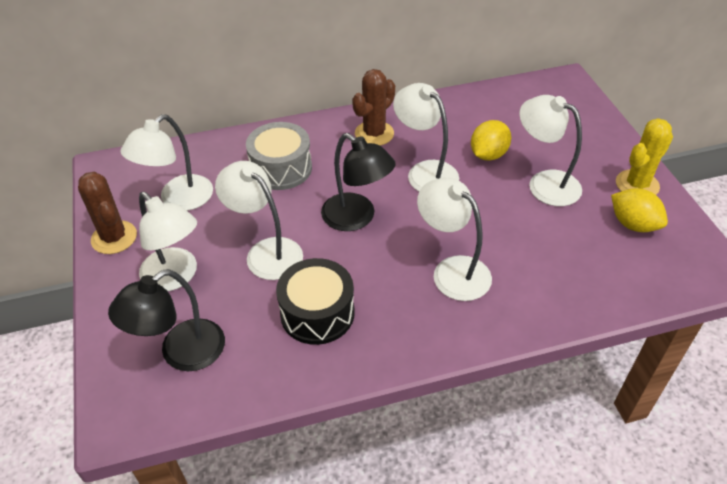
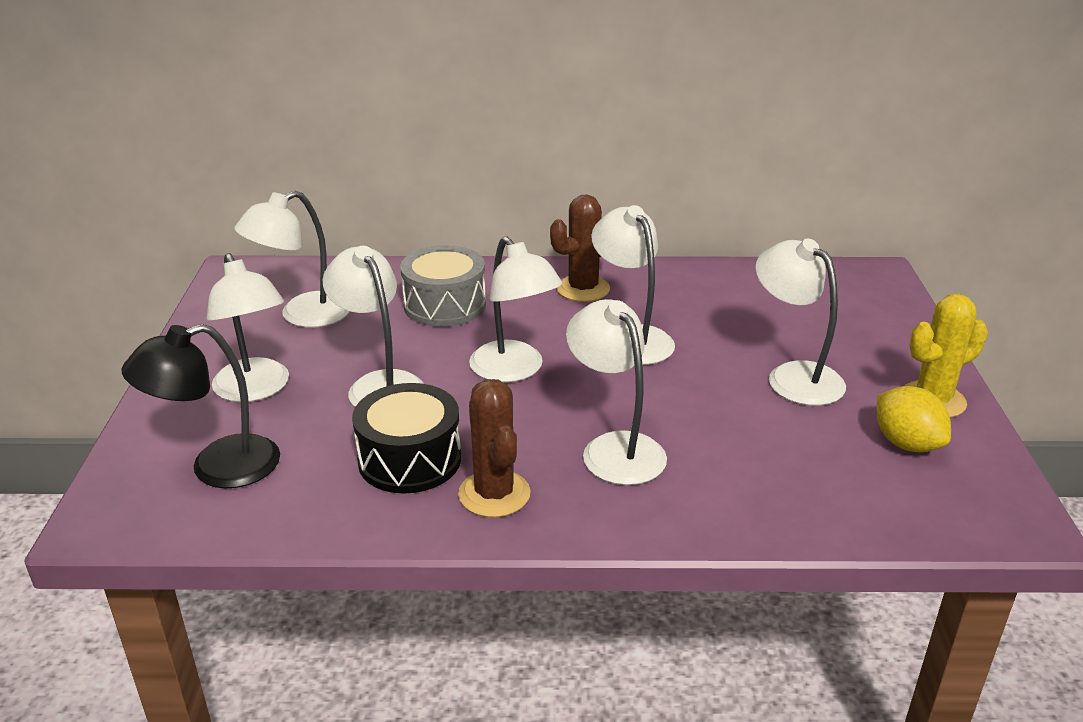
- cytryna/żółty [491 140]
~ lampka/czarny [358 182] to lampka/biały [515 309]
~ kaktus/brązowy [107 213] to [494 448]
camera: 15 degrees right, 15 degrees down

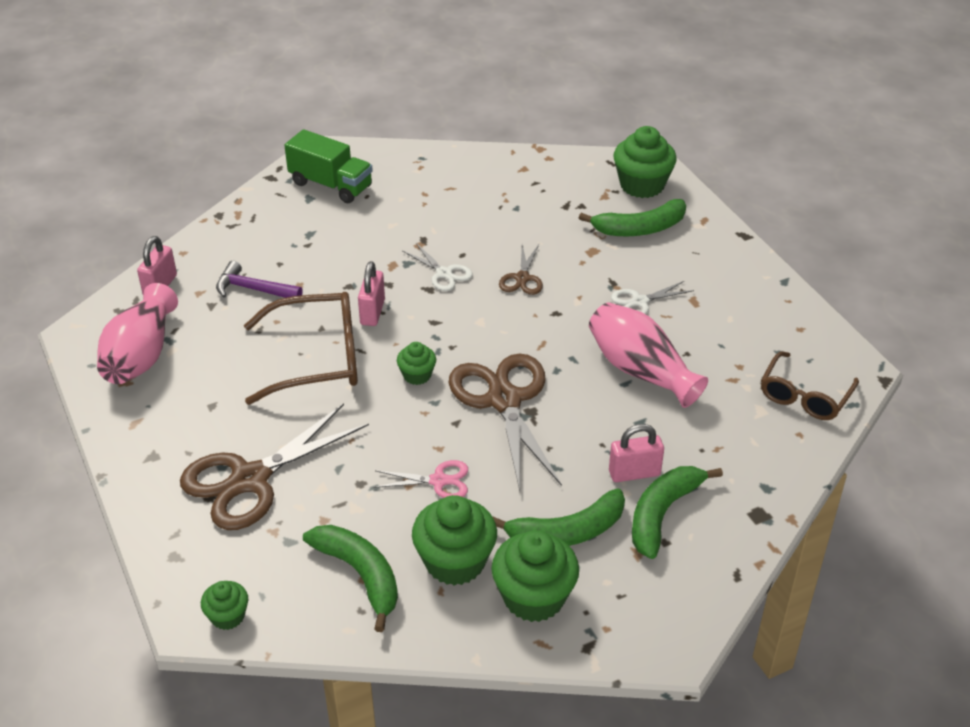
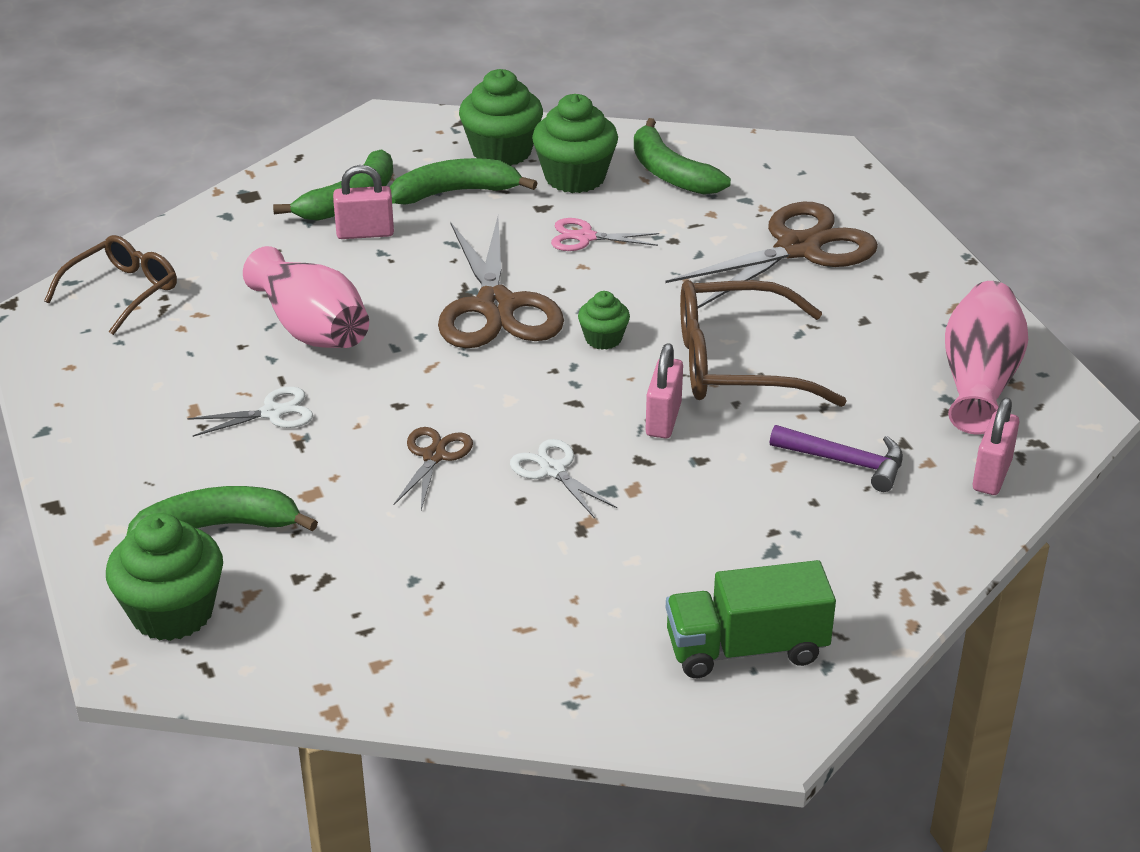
~ ciężarówka/zielony [328 166] = [751 619] 45 degrees counterclockwise
- muffinka/zielony [224 605]
camera: 175 degrees left, 5 degrees down

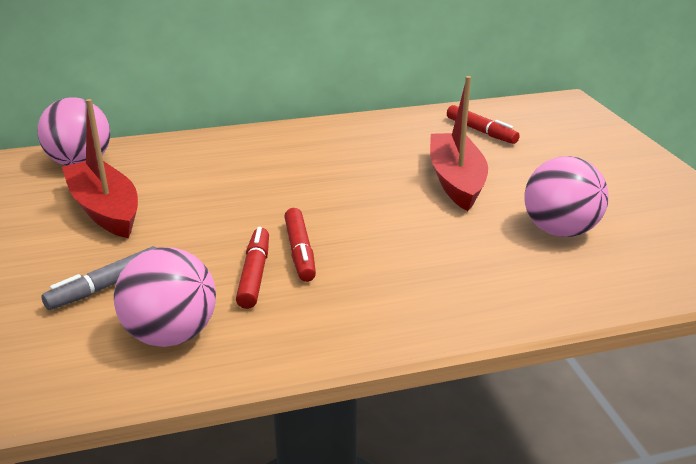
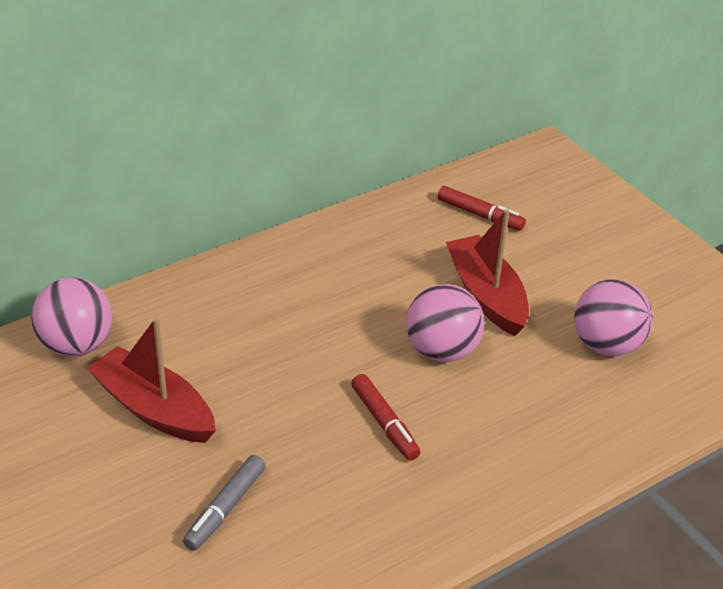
- flamaster/czerwony [252 268]
~ piłka/różowy [165 297] to [445 323]
camera: 20 degrees left, 10 degrees up

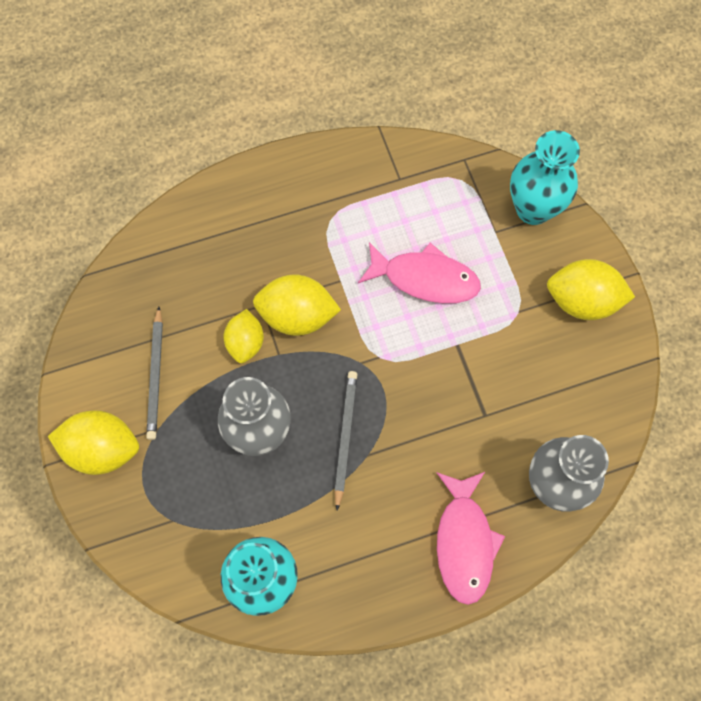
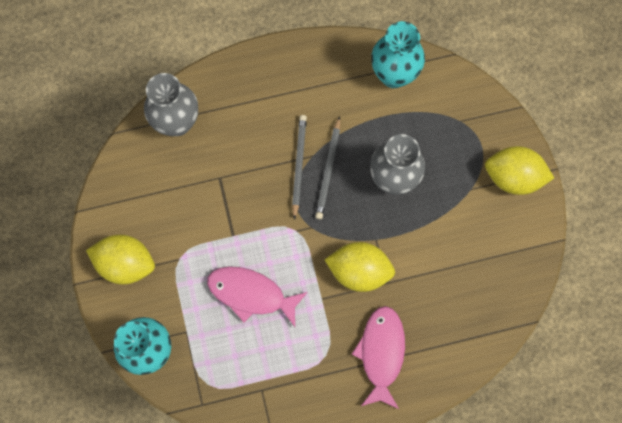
~ ołówek/szary [154 373] to [299 167]
- cytryna/żółty [244 336]
~ ryba/różowy [470 538] to [378 357]
camera: 175 degrees left, 5 degrees up

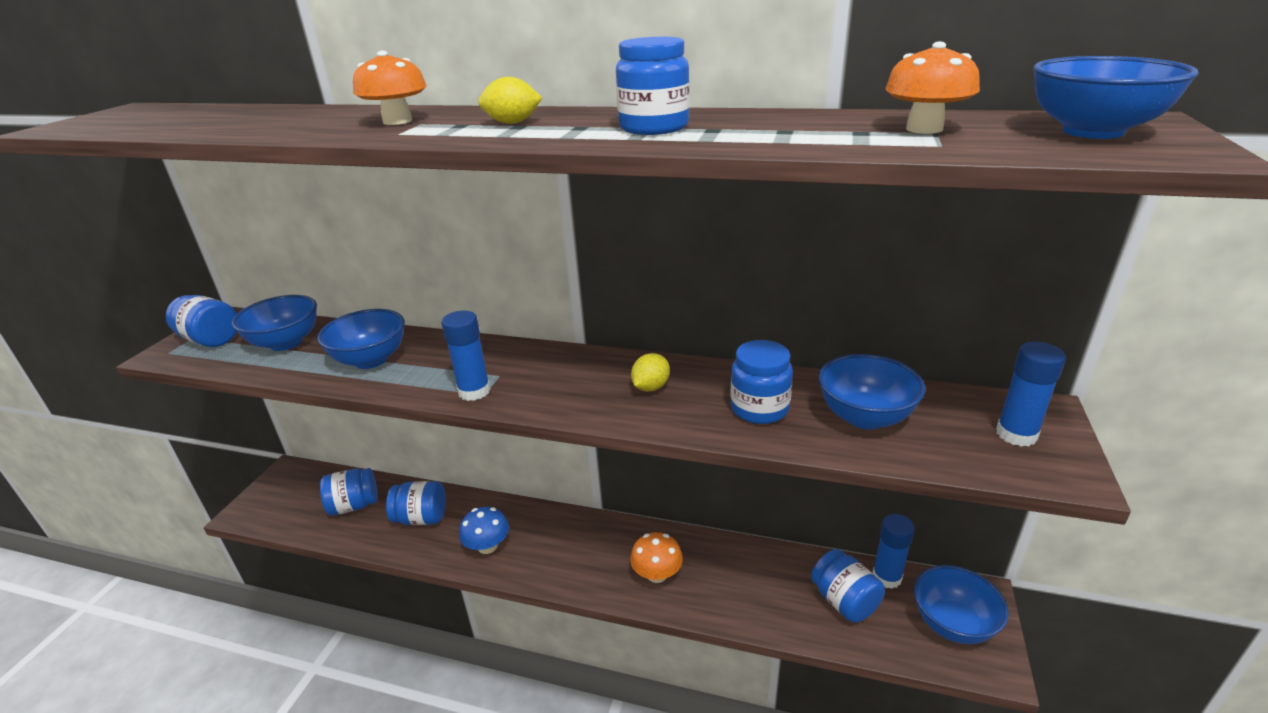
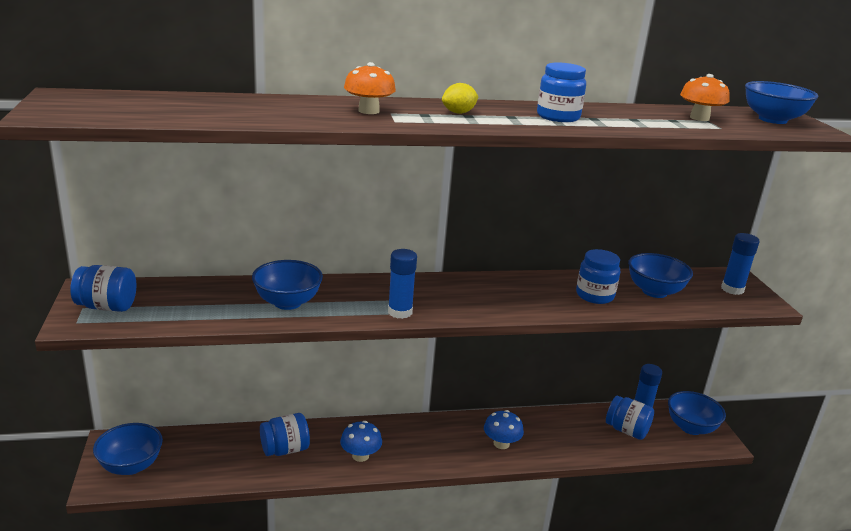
~ miska/niebieski [274 323] to [128 449]
- cytryna/żółty [650 372]
- słoik/niebieski [349 492]
~ grzyb/pomarańczowy [656 557] to grzyb/niebieski [504 429]
camera: 30 degrees left, 5 degrees down

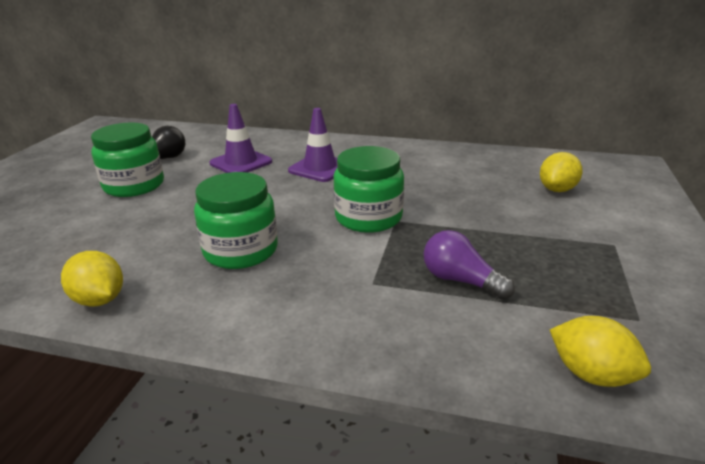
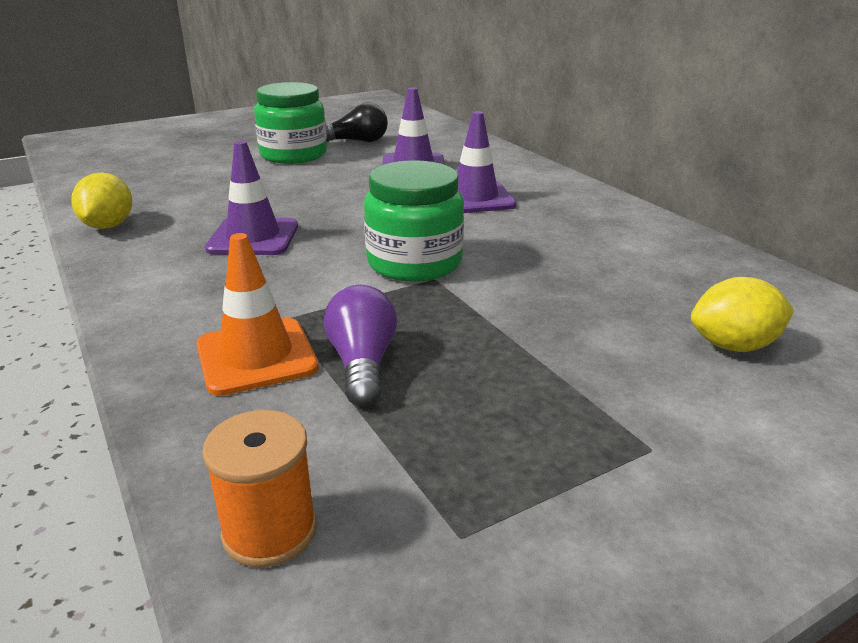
~ słoik/zielony [236 220] to pachołek/fioletowy [251 198]
~ cytryna/żółty [600 351] to szpulka/pomarańczowy [260 488]
+ pachołek/pomarańczowy [257 314]
camera: 45 degrees right, 0 degrees up

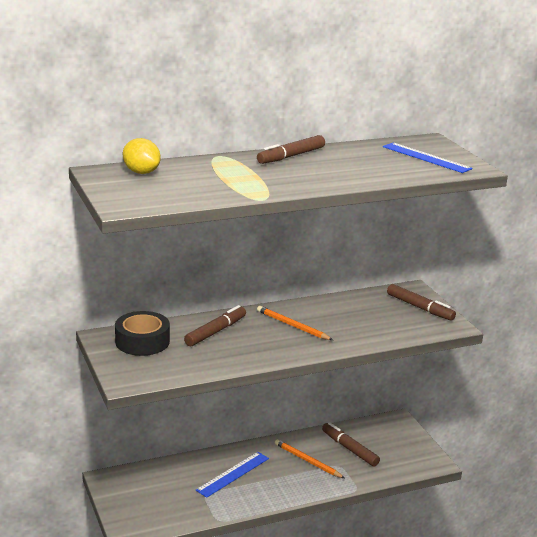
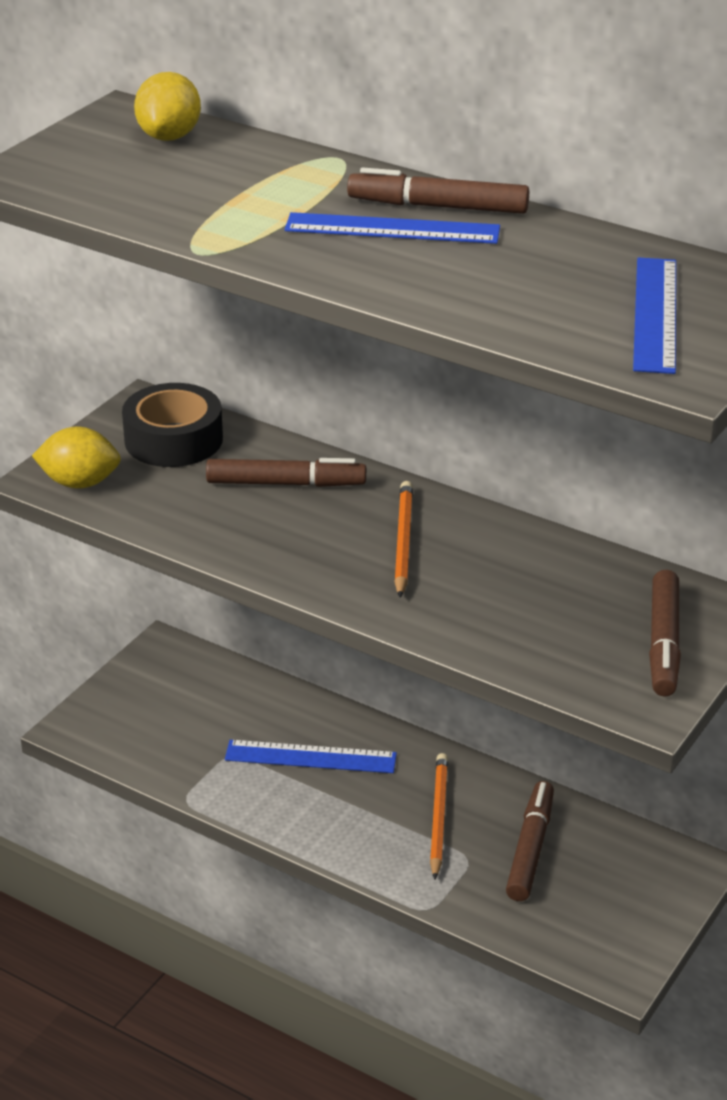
+ linijka/niebieski [392 228]
+ cytryna/żółty [76 457]
camera: 55 degrees right, 10 degrees up

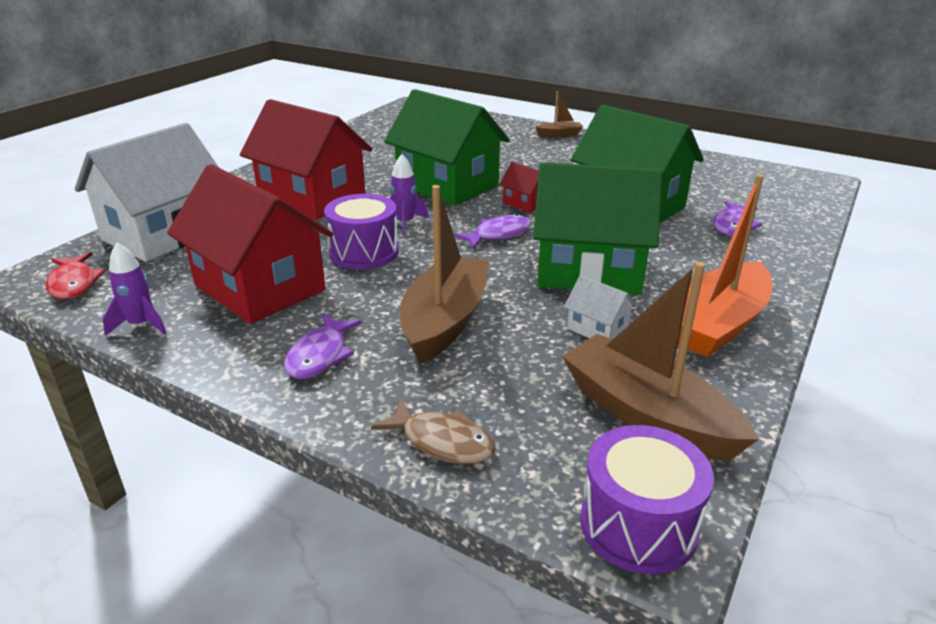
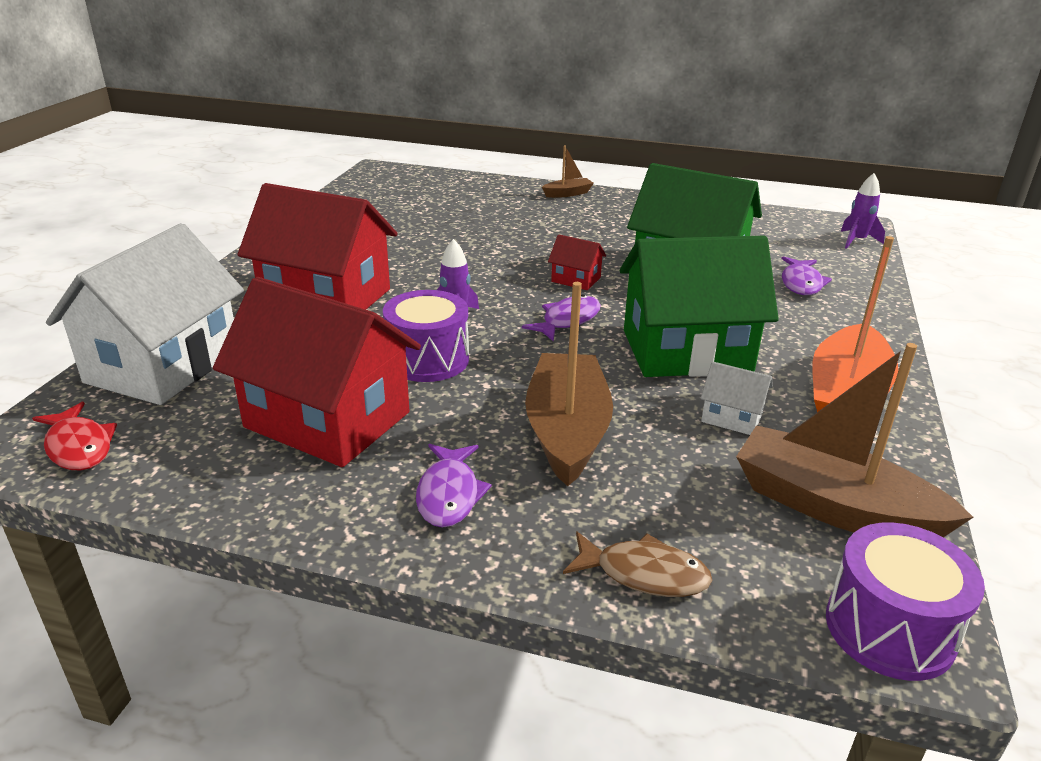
- domek/zielony [447 147]
~ rakieta/fioletowy [135 289] to [863 211]
camera: 15 degrees left, 0 degrees up

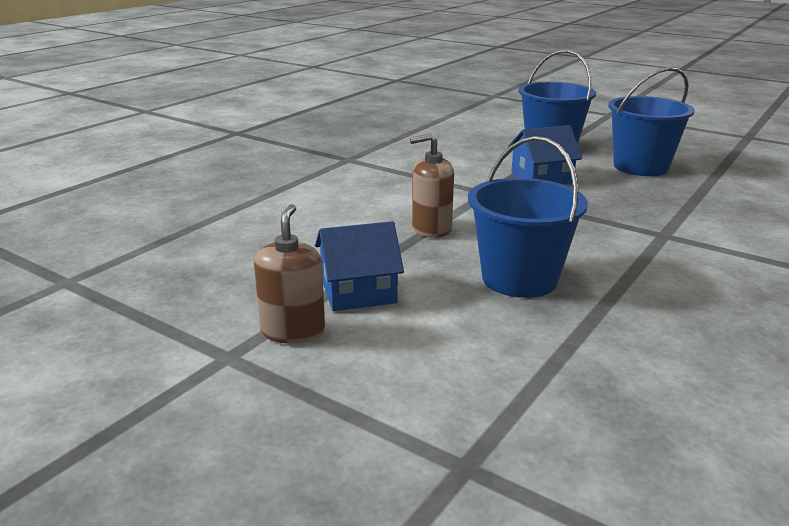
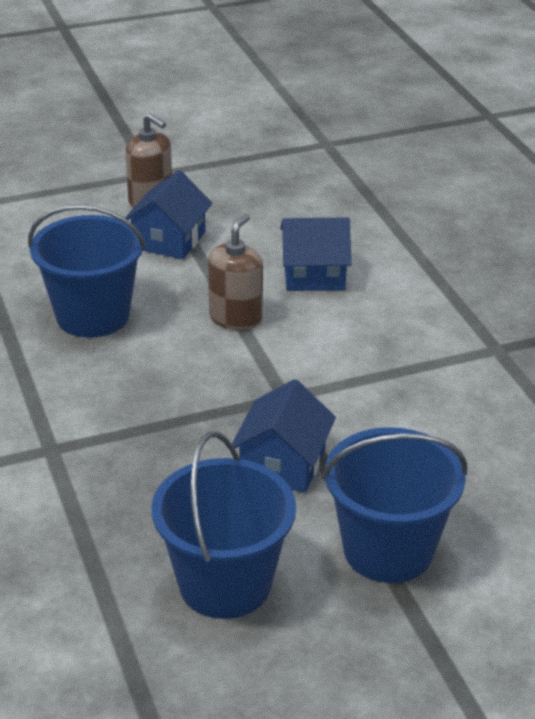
+ domek/niebieski [315 254]
camera: 125 degrees right, 10 degrees up

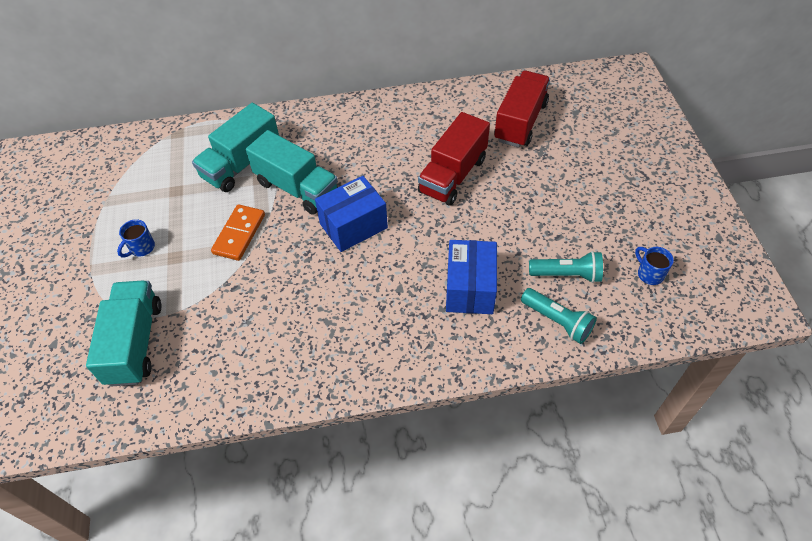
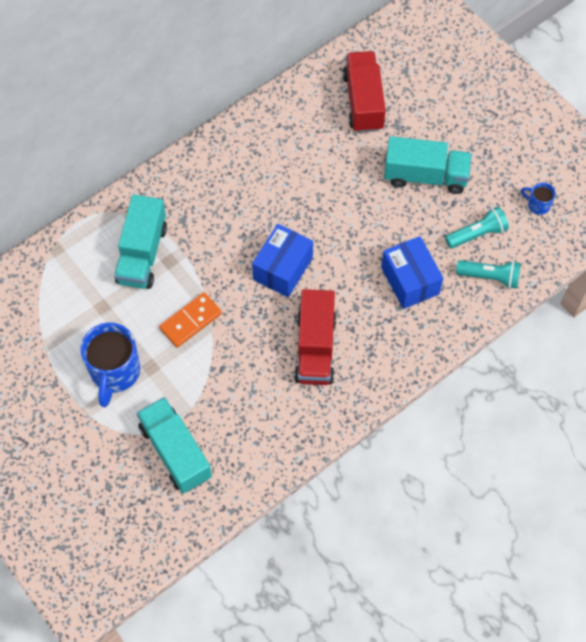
~ ciężarówka/czerwony [454 159] to [315 337]
~ ciężarówka/turkusowy [292 172] to [428 165]
~ kostka domina/pomarańczowy [238 232] = [190 320] 60 degrees clockwise
~ kubek/niebieski [136 238] = [110 365] x2.11
camera: 30 degrees left, 10 degrees up

